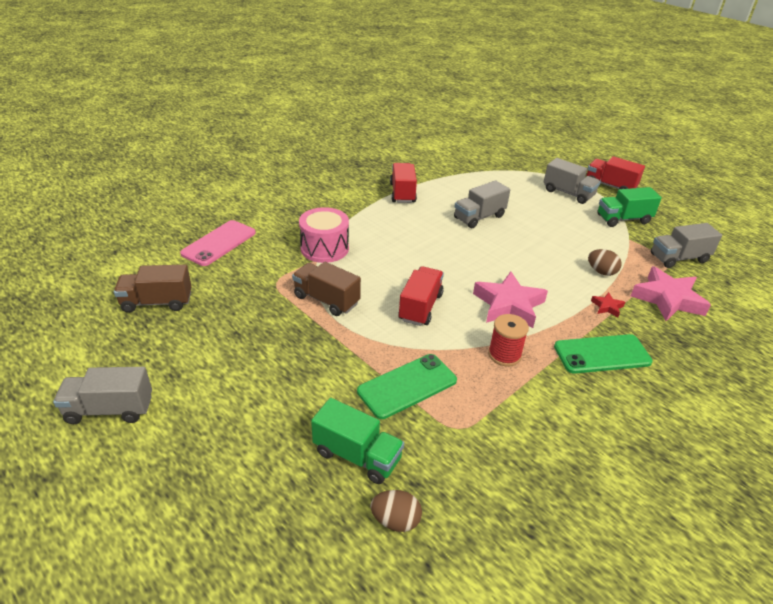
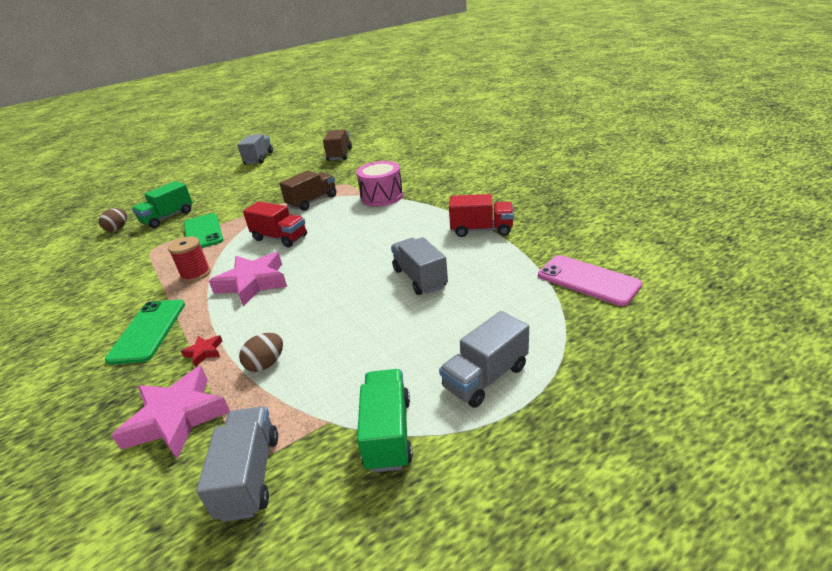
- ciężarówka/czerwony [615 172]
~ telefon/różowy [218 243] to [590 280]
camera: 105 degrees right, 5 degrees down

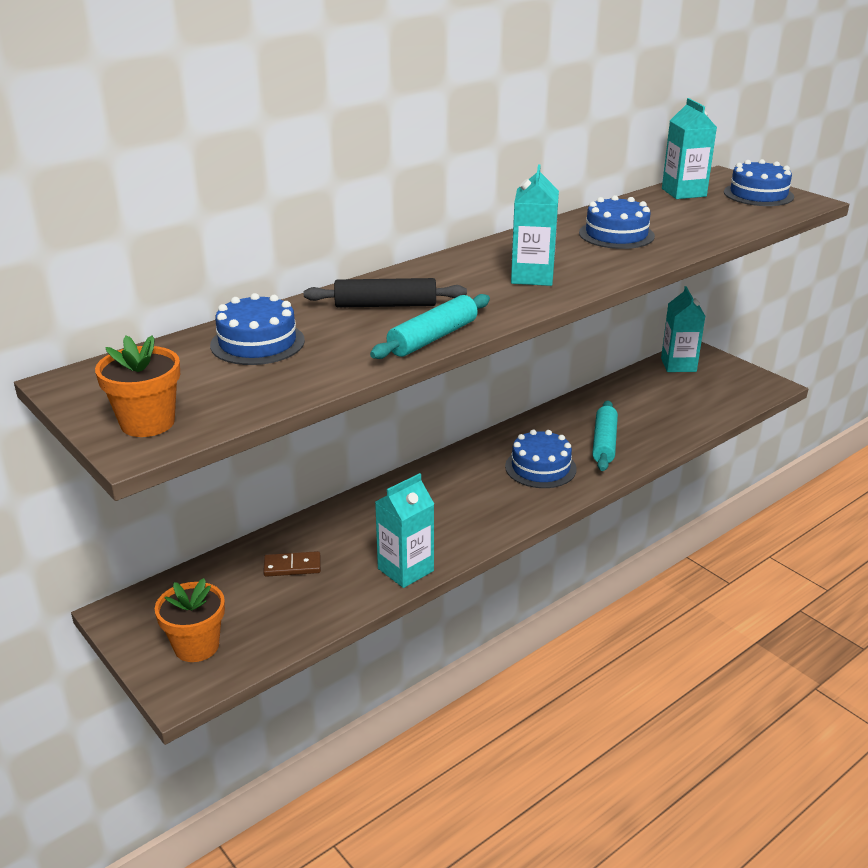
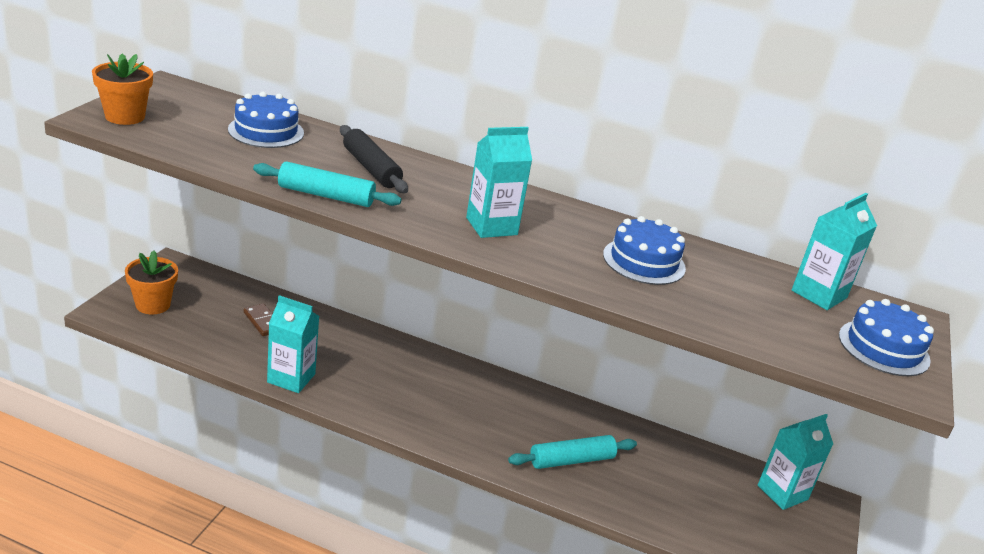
- tort/niebieski [541 458]
camera: 55 degrees right, 0 degrees up

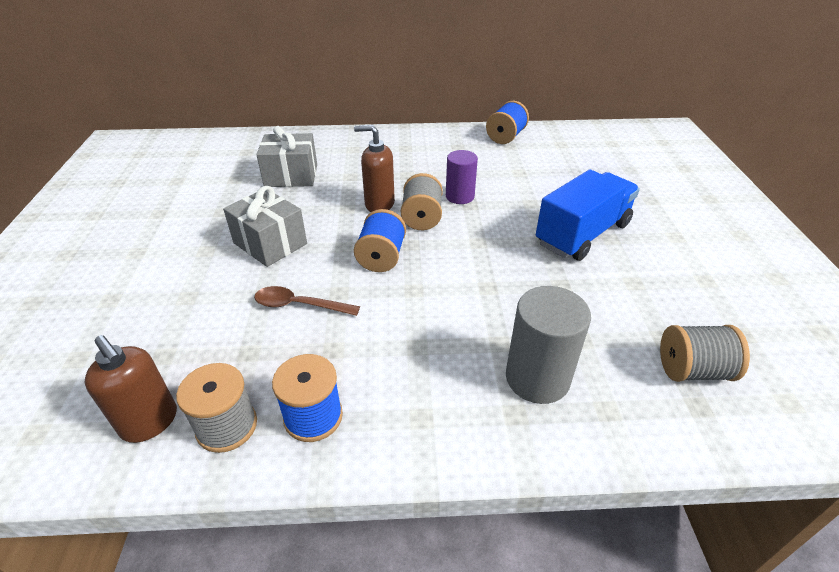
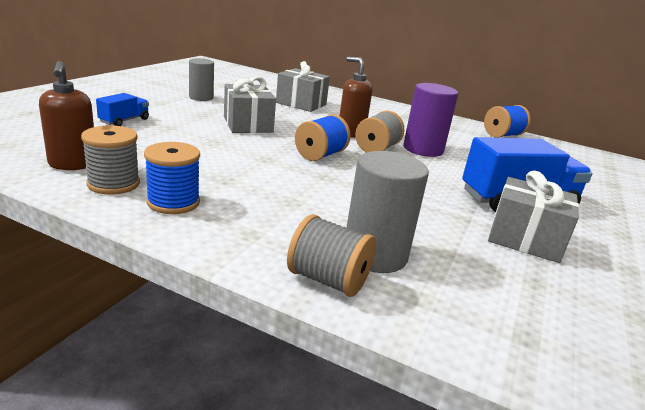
~ walec/fioletowy [462 177] = [430 120] x1.50
- łyżka/brązowy [307 301]
~ szpulka/szary [705 353] to [331 255]
+ walec/szary [201 79]
+ ciężarówka/niebieski [122 109]
+ prezent/szary [533 217]
camera: 25 degrees right, 15 degrees down

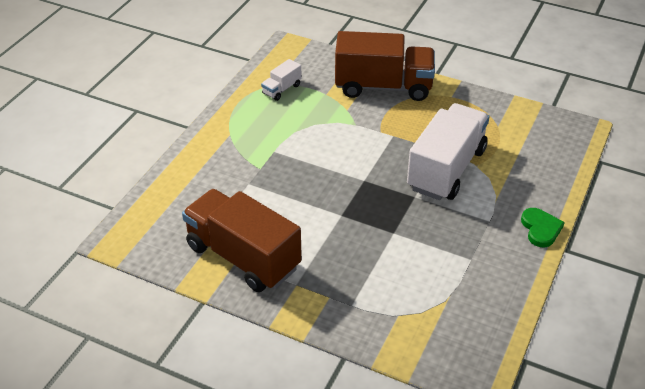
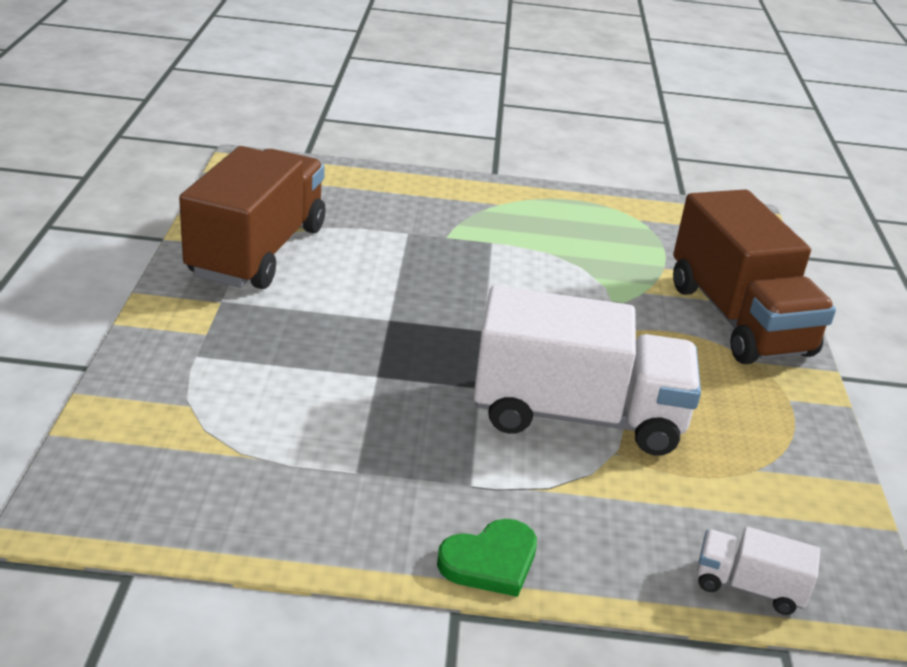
~ ciężarówka/biały [281 80] to [758 571]
camera: 65 degrees right, 10 degrees down

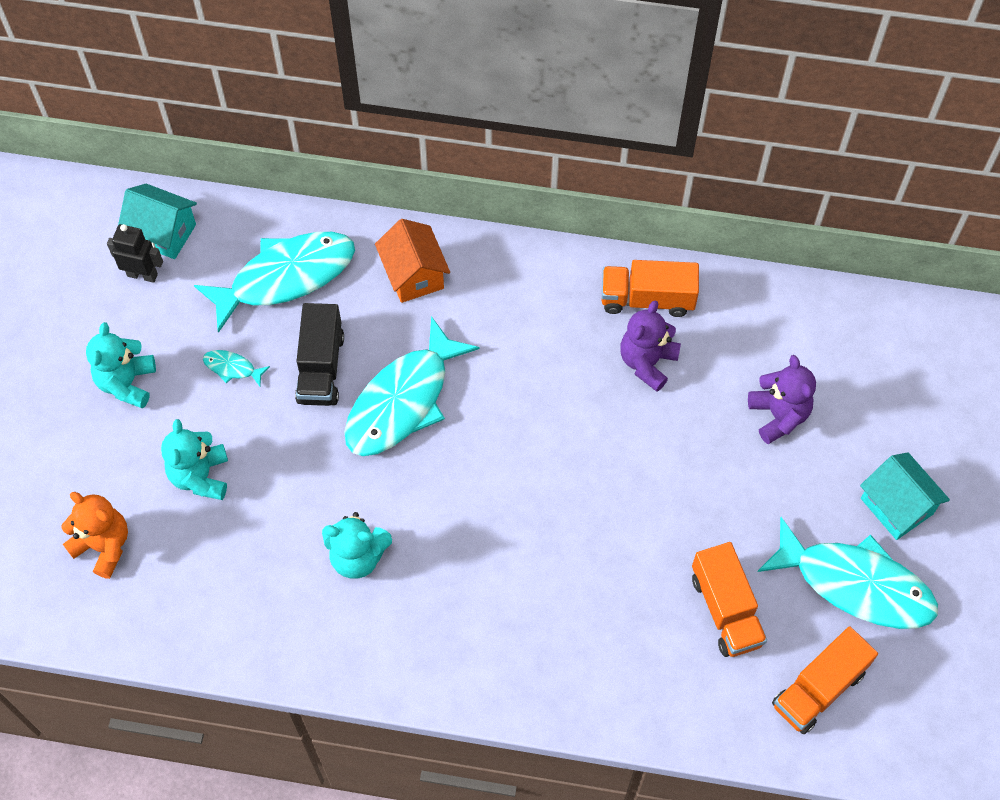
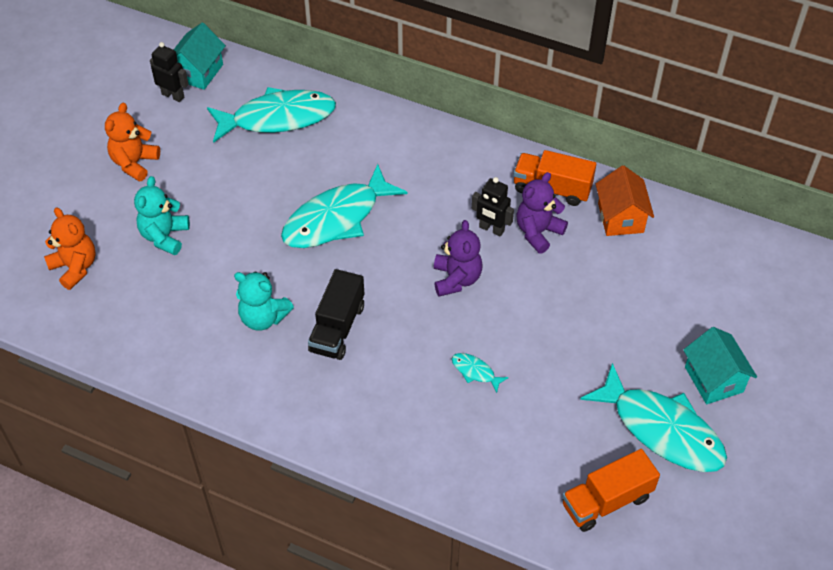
~ domek/turkusowy [157 221] = [200 56] 75 degrees clockwise
~ domek/pomarańczowy [412 261] to [625 201]
~ ciężarówka/czarny [319 354] to [336 314]
~ miś/turkusowy [121 365] to miś/pomarańczowy [132 142]
~ ryba/turkusowy [236 368] to [480 373]
~ miś/fioletowy [782 399] to [458 258]
- ciężarówka/pomarańczowy [729 599]
+ robot/czarny [493 207]
camera: 15 degrees right, 10 degrees down

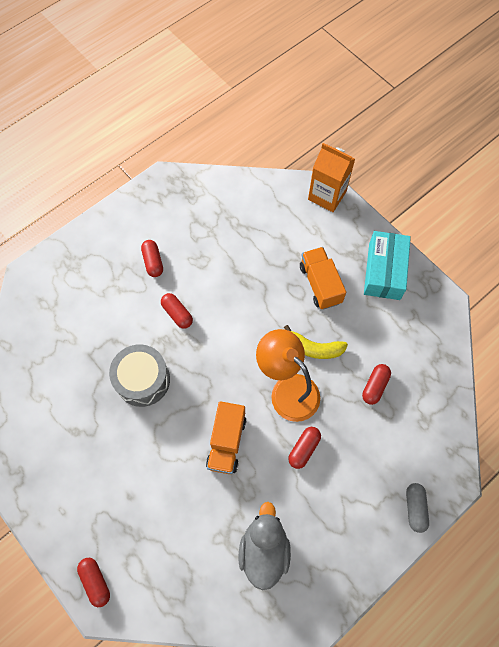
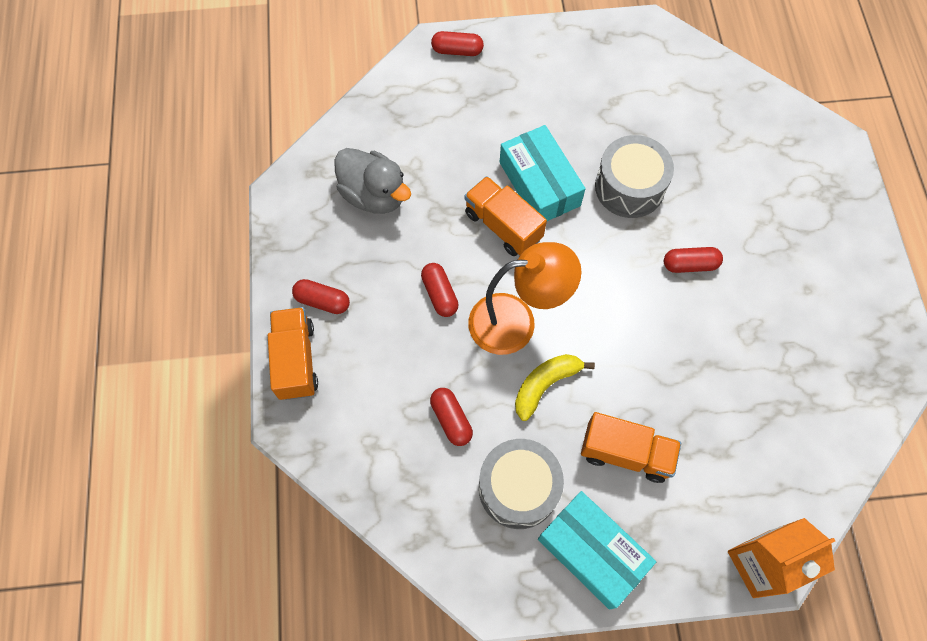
~ kapsułka/czerwony [152 258] to [321 296]
~ kapsułka/szary [417 508] to ciężarówka/pomarańczowy [293 353]
+ pudełko/turkusowy [543 173]
+ bęben/szary [521 484]
camera: 125 degrees right, 0 degrees up

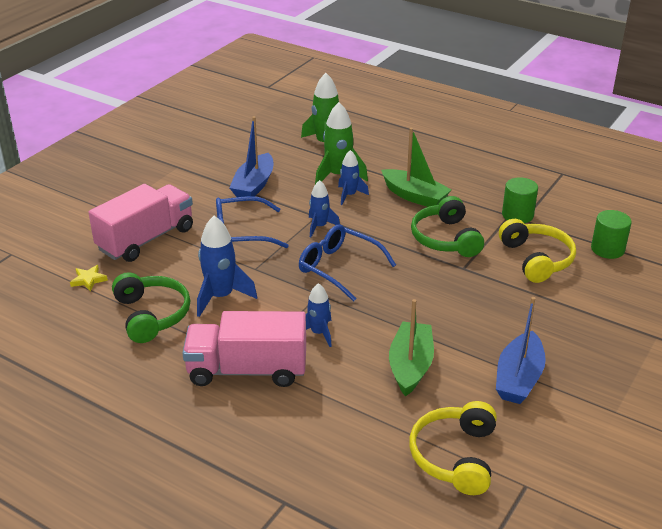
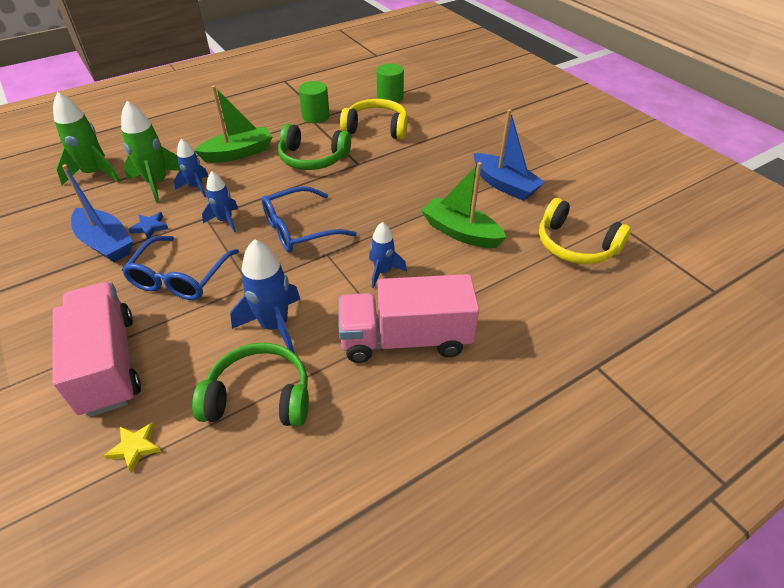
~ ciężarówka/różowy [244 349] = [408 318] 60 degrees clockwise
+ gwiazda/niebieski [148 225]
camera: 65 degrees left, 10 degrees up

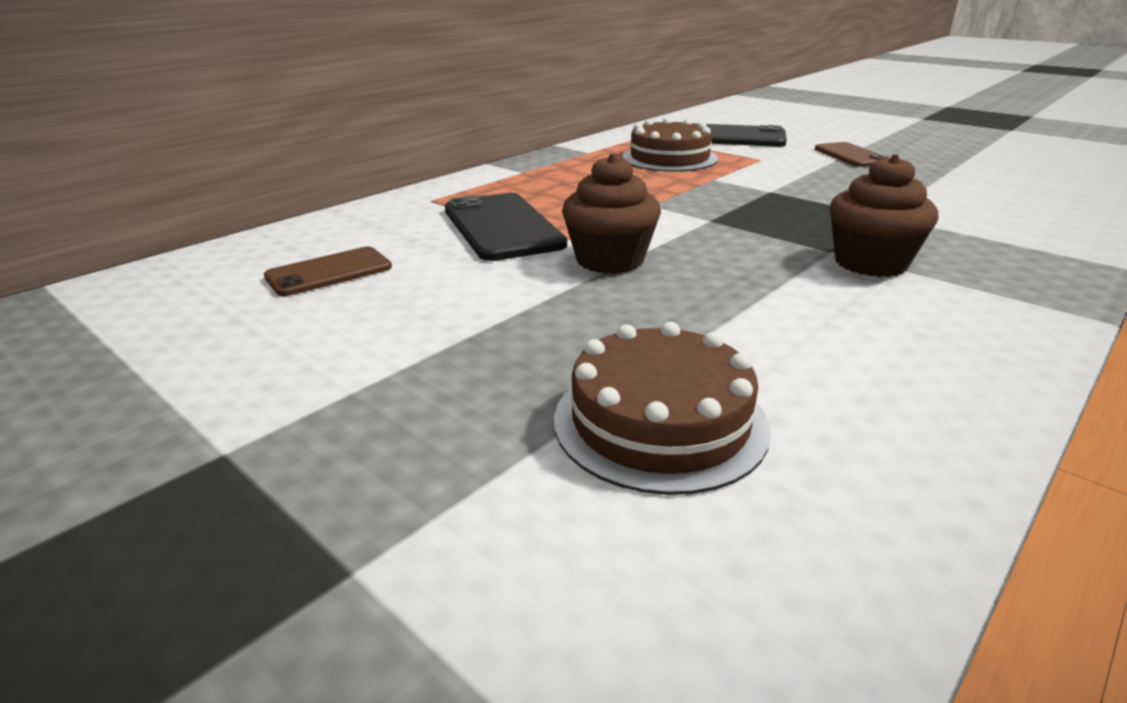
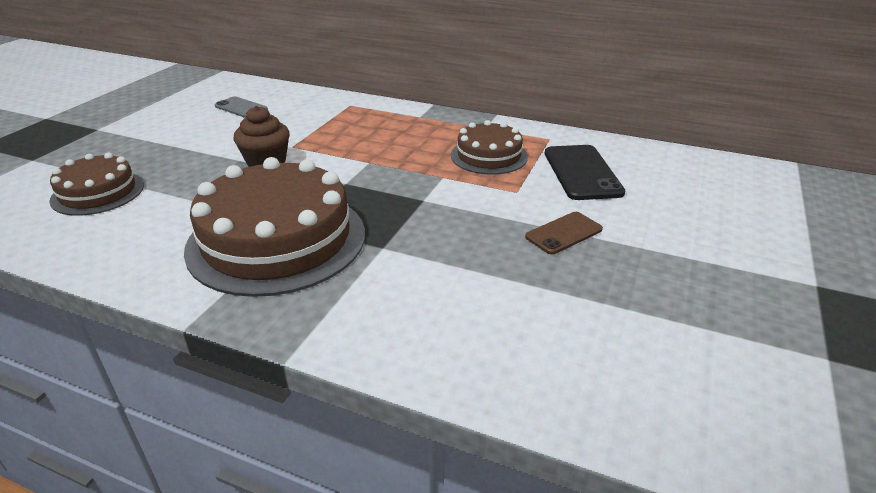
~ muffinka/brązowy [884 215] to tort/brązowy [274 227]
- telefon/czarny [506 227]
~ telefon/brązowy [328 271] to telefon/szary [241 107]
camera: 70 degrees right, 5 degrees up

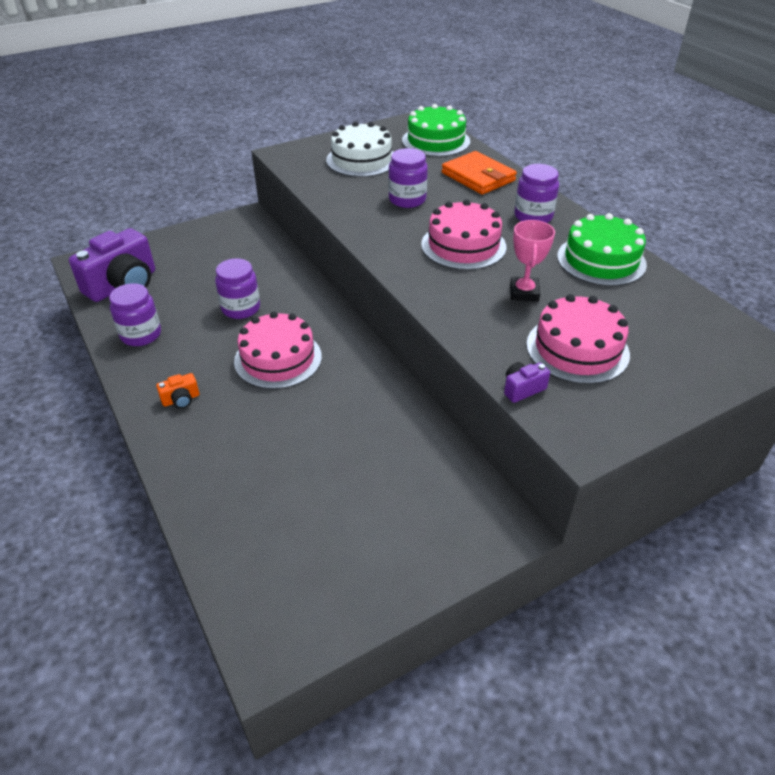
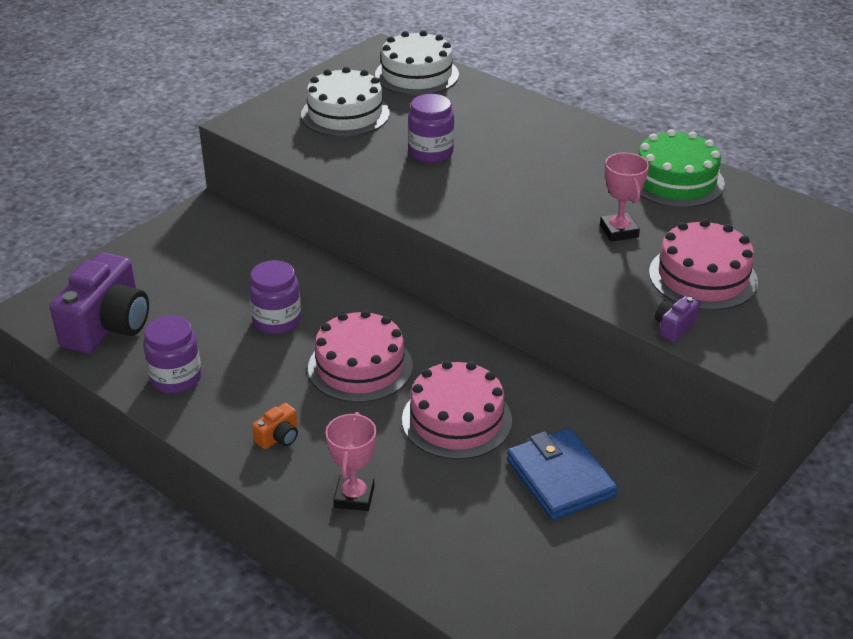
~ tort/zielony [436 130] to tort/biały [417 62]
- portfel/pomarańczowy [479 173]
- słoik/fioletowy [536 193]
~ tort/różowy [463 234] to [457 410]
+ puchar/różowy [351 461]
+ portfel/niebieski [562 474]
camera: 20 degrees left, 5 degrees down

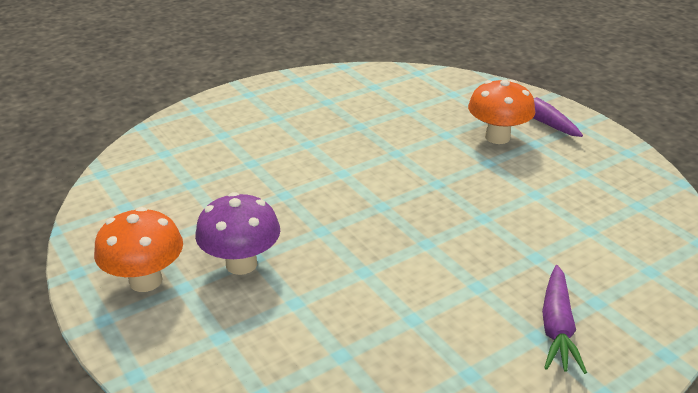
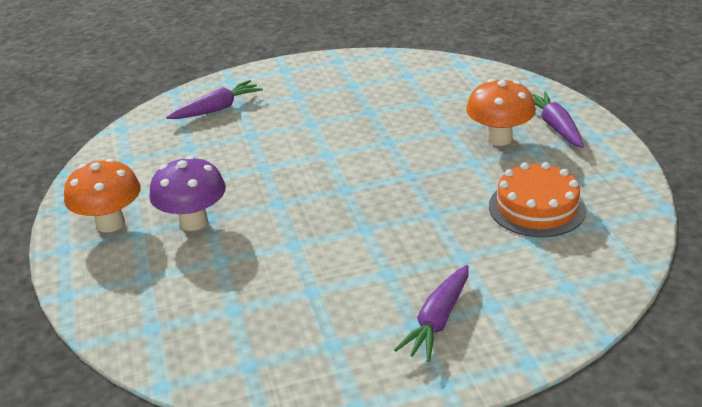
+ marchewka/fioletowy [214 99]
+ tort/pomarańczowy [537 199]
camera: 20 degrees right, 0 degrees up

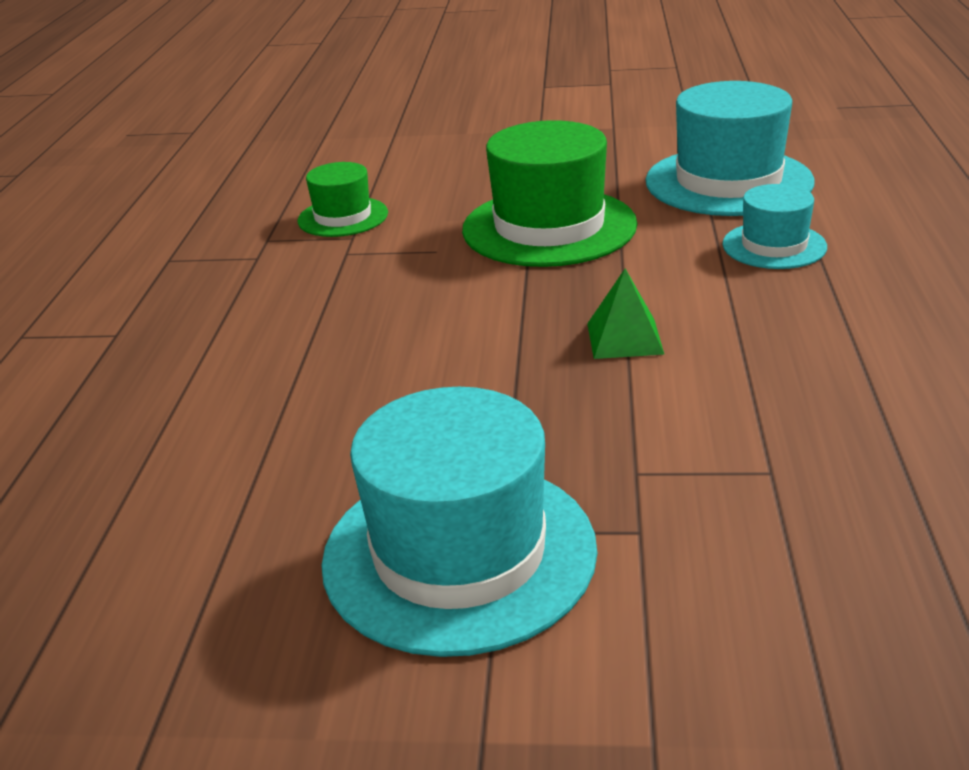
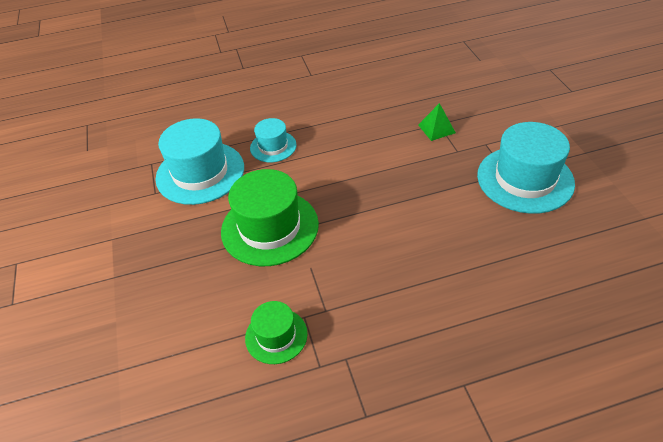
~ piramida/zielony [625 313] to [437 122]
camera: 110 degrees left, 15 degrees up

